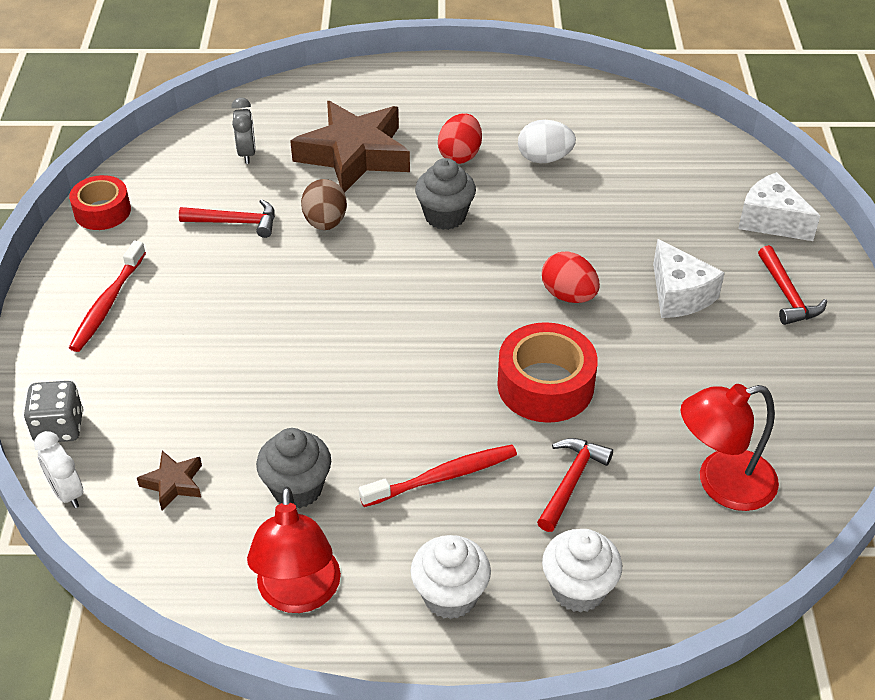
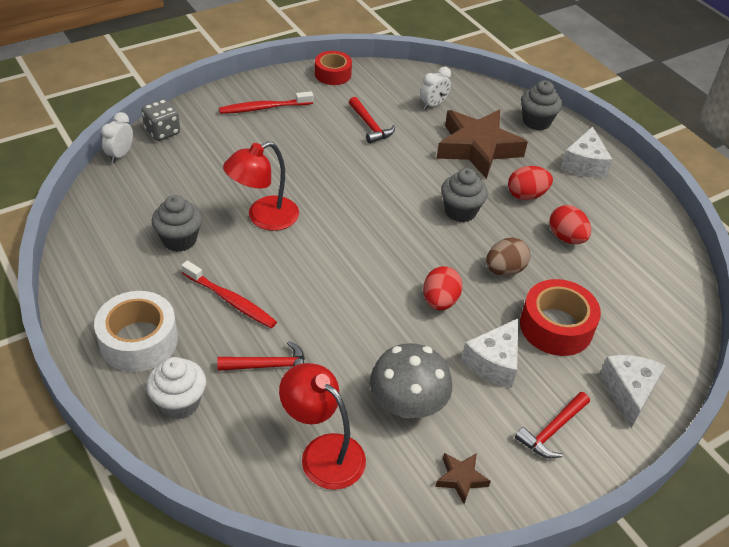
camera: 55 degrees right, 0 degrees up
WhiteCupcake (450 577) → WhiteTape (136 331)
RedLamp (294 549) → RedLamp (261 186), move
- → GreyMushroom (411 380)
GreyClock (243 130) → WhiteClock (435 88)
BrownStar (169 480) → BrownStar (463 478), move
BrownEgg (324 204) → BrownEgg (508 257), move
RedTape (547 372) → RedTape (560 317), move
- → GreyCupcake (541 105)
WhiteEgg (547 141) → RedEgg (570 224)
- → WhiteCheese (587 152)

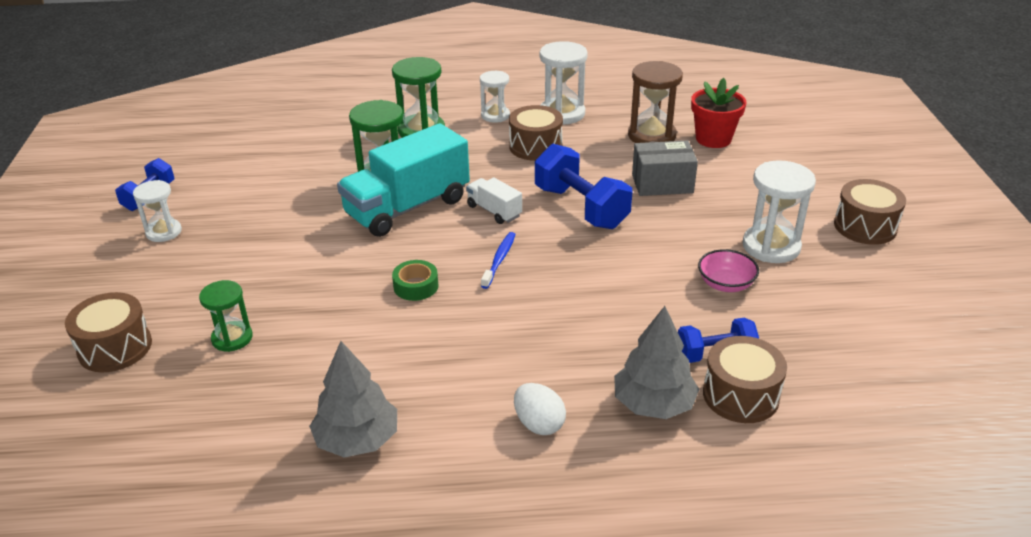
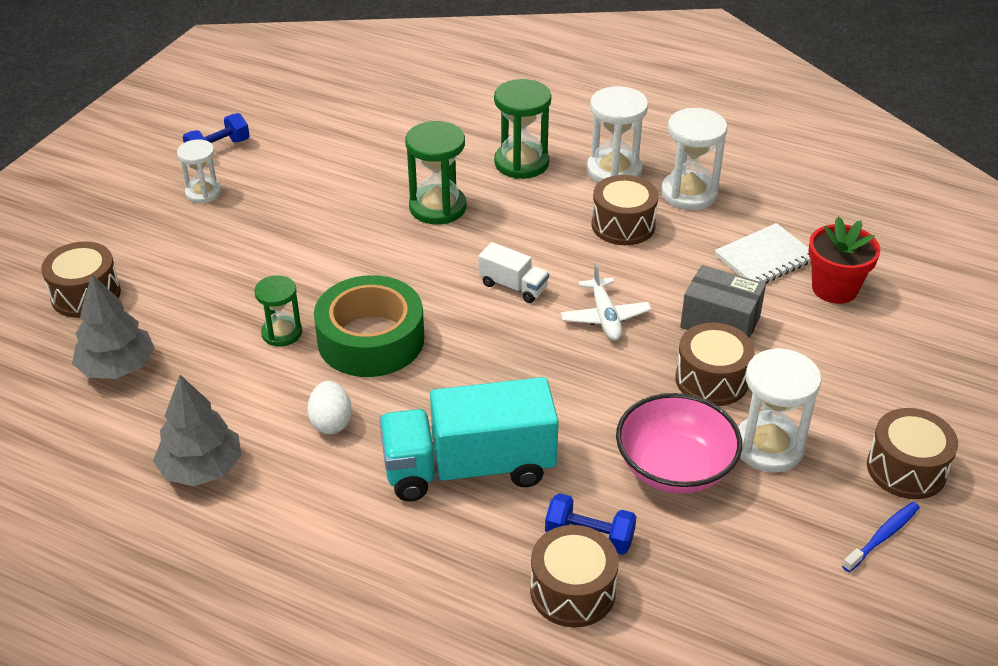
camera: 30 degrees right, 5 degrees up
GreyTree (656 362) → GreyTree (113 327), move
GreenHourglass (226 316) → GreenHourglass (278 311), move
WhiteEgg (540 409) → WhiteEgg (329 407), move
GreenTape (415 280) → GreenTape (369 326), x2.21
TurquoiseTruck (403 180) → TurquoiseTruck (469 439), move
WhiteTruck (494 201) → WhiteTruck (513 272), 135 degrees clockwise
BlueDumbbell (583 186) → WhitePlane (606 302)
WhiteHourglass (495 97) → WhiteHourglass (617 134), x1.59
PinkBowl (728 270) → PinkBowl (679 443), x1.74
- → BrownDrum (715 364)
BrownHourglass (655 102) → WhiteNotebook (762 253)
BlueToothbrush (498 260) → BlueToothbrush (881 537), move

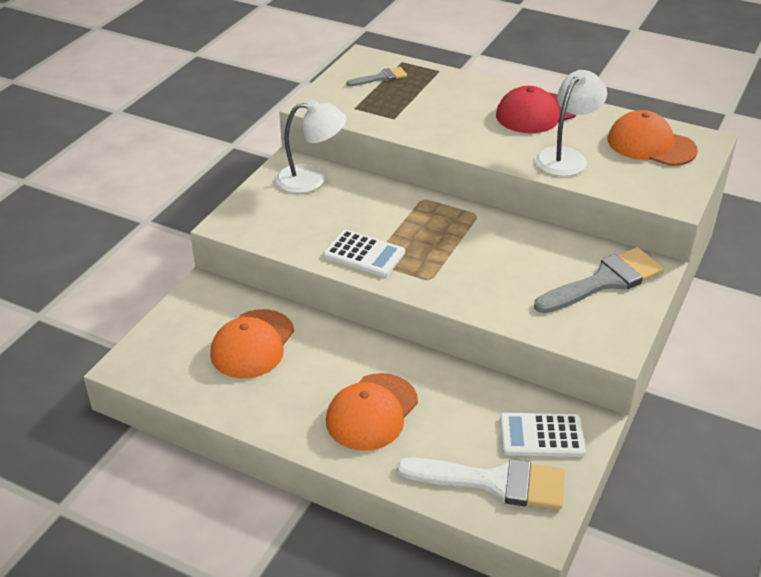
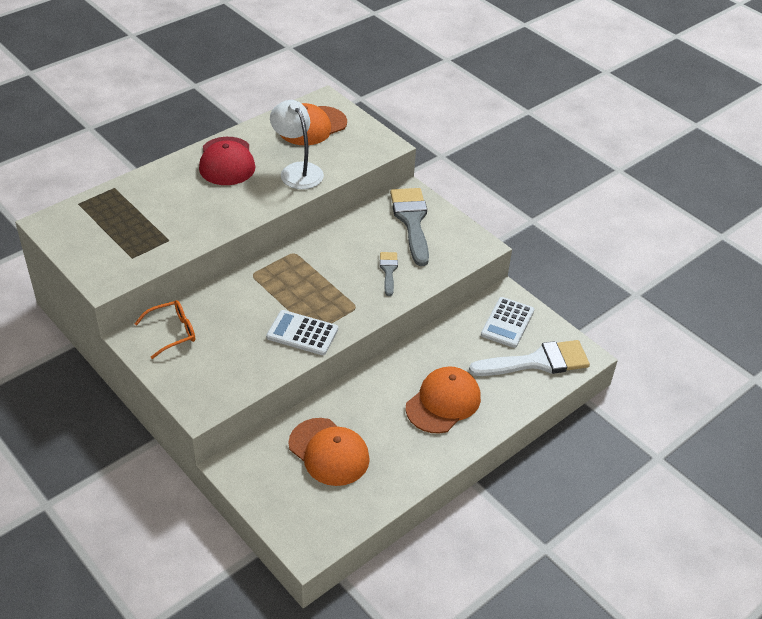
camera: 70 degrees left, 5 degrees up
WhiteLamp (311 146) → OrangeGlasses (165 329)
WhiteCalculator (364 253) → WhiteCalculator (302 332), 120 degrees counterclockwise
GreyBrush (376 76) → GreyBrush (389 274), move
OrangeCap (372 412) → OrangeCap (443 400), 105 degrees counterclockwise
WhiteBrush (481 484) → WhiteBrush (529 358), 45 degrees clockwise

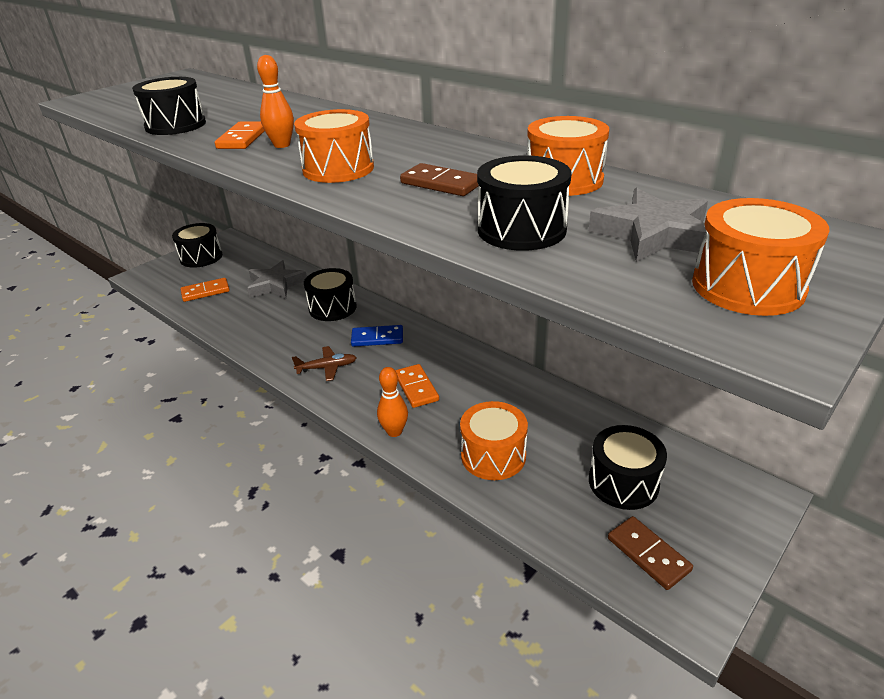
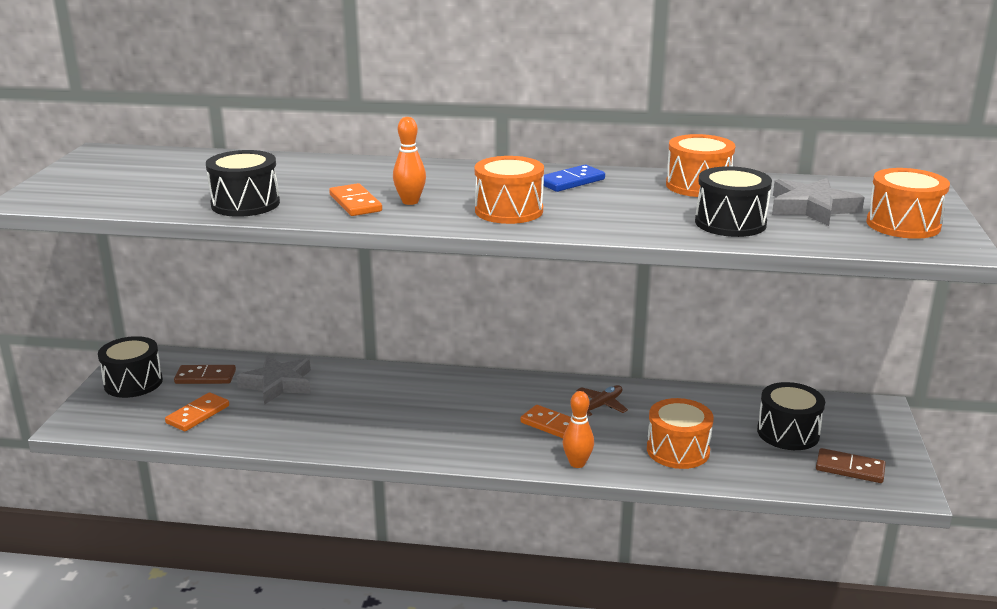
camera: 35 degrees left, 10 degrees down
BrownDomino (439 179) → BrownDomino (205 374), move
BlueDomino (377 336) → BlueDomino (574 178), move
BrownPlane (324 363) → BrownPlane (602 400), move
BlackDrum (330 294) → -

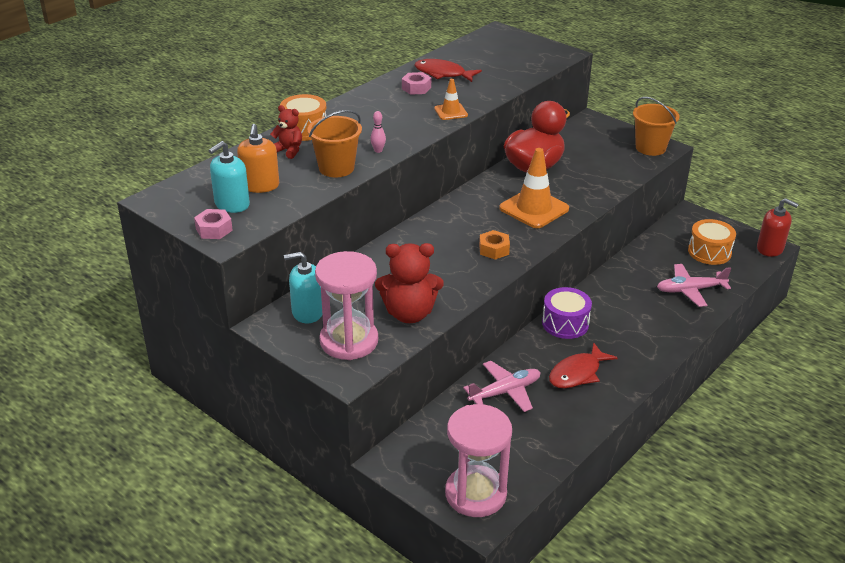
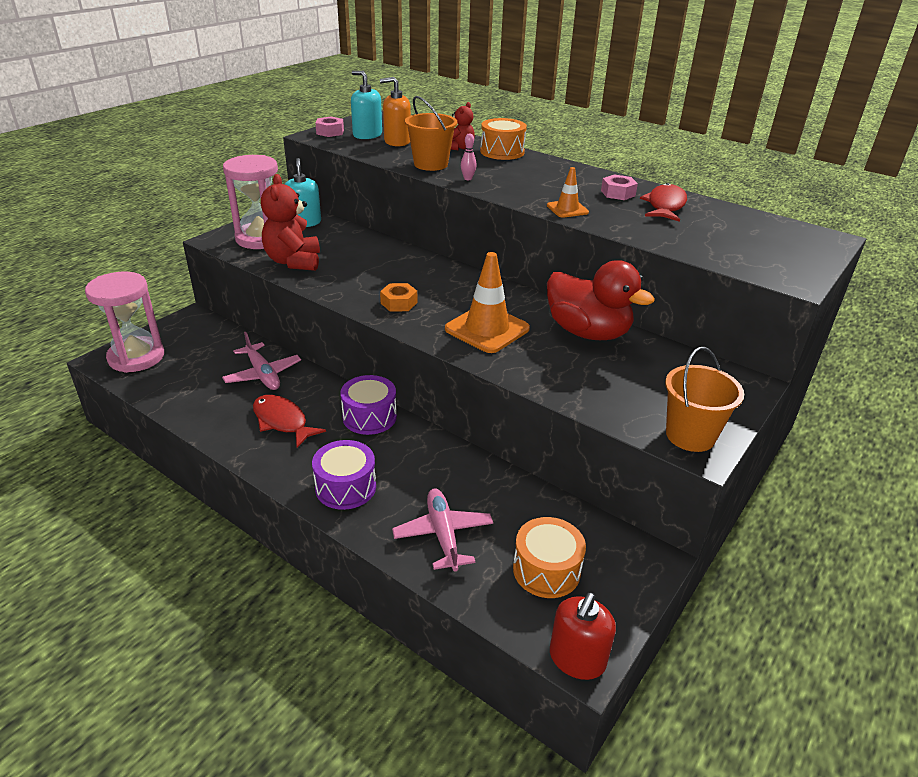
camera: 85 degrees right, 0 degrees up
- → PurpleDrum (344 475)

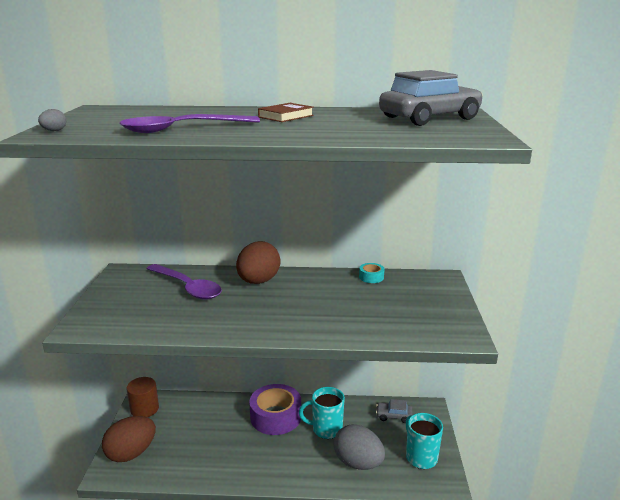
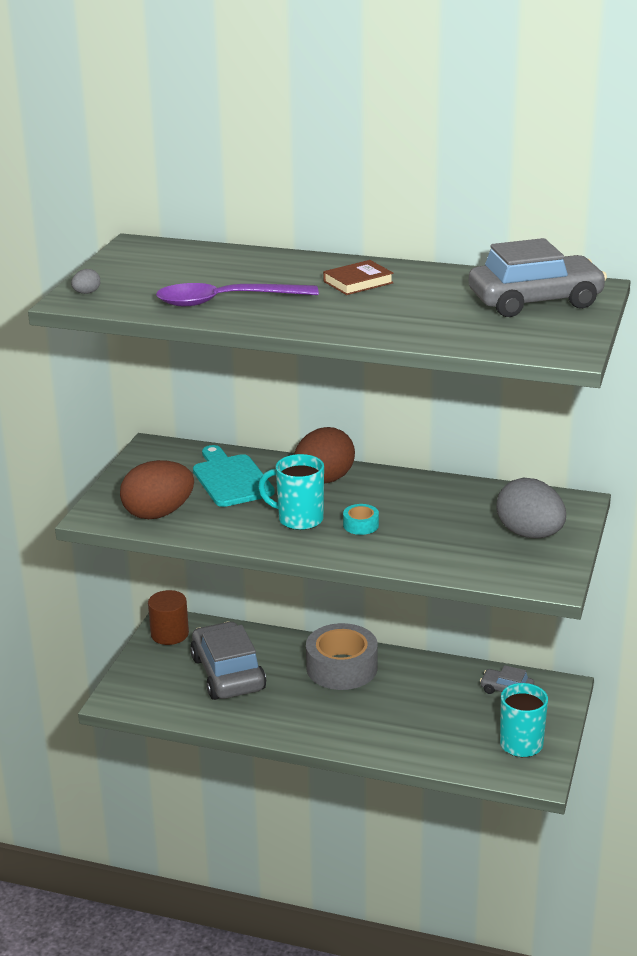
camera: 15 degrees right, 5 degrees up
BrownEgg (129 439) → BrownEgg (157 489), move
- → GreyCar (228 660)
PurpleSpoon (184 282) → TurquoiseCuttingBoard (234 476)
TurquoiseMug (322 413) → TurquoiseMug (291 492), move
PurpleTape (275 409) → GreyTape (342 656)
TurquoiseTape (371 273) → TurquoiseTape (361 519), move
GreyEgg (359 447) → GreyEgg (531 508), move

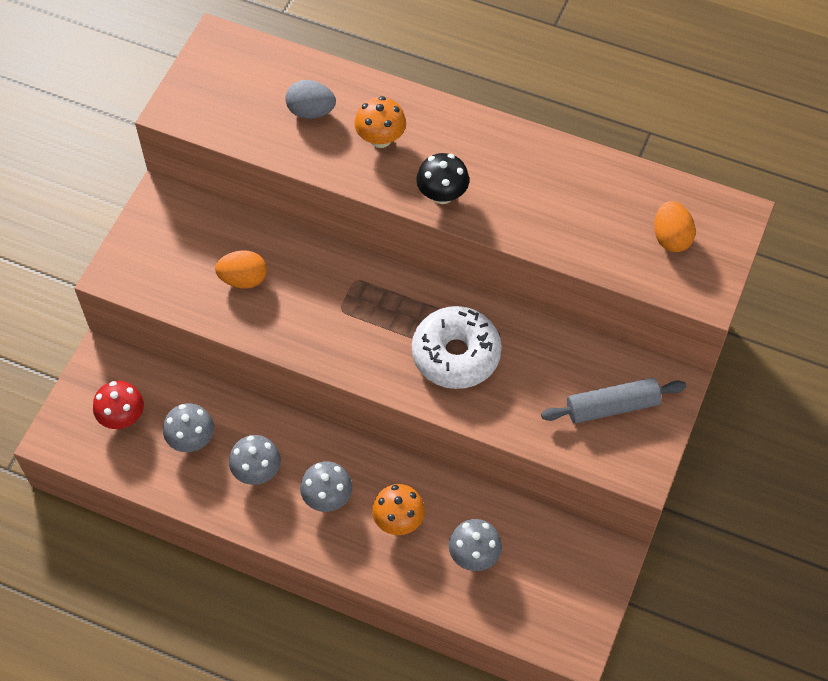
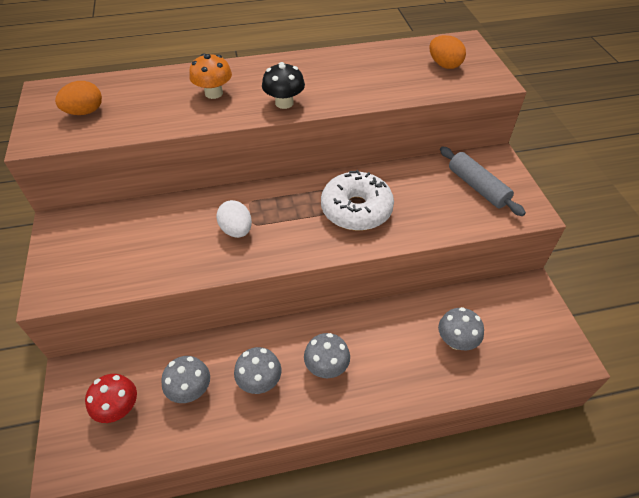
camera: 35 degrees left, 10 degrees down
OrangeEgg (241 269) → OrangeEgg (78 98), move
- → WhiteEgg (234 219)
GreyRollingPin (613 401) → GreyRollingPin (483 181), 75 degrees counterclockwise
GreyEgg (310 99) → -
OrangeMushroom (398 509) → -

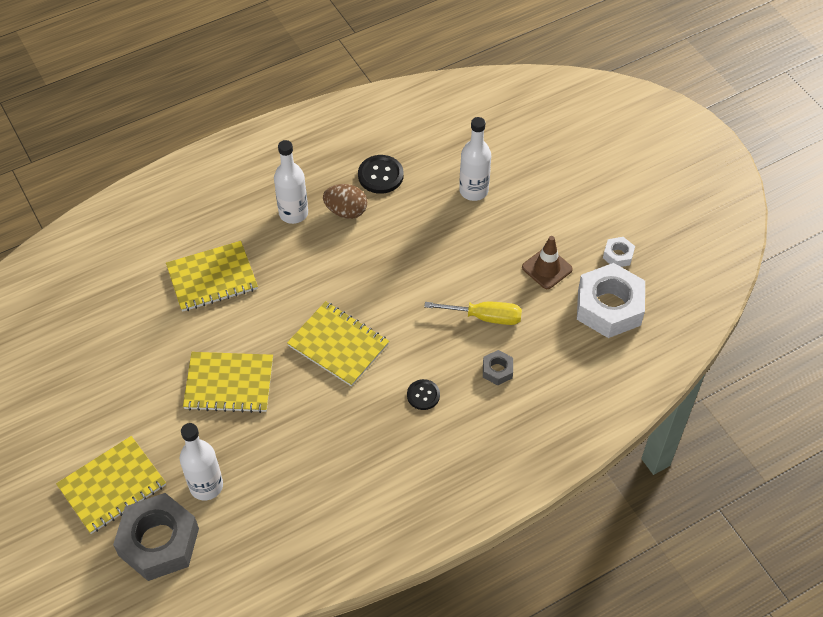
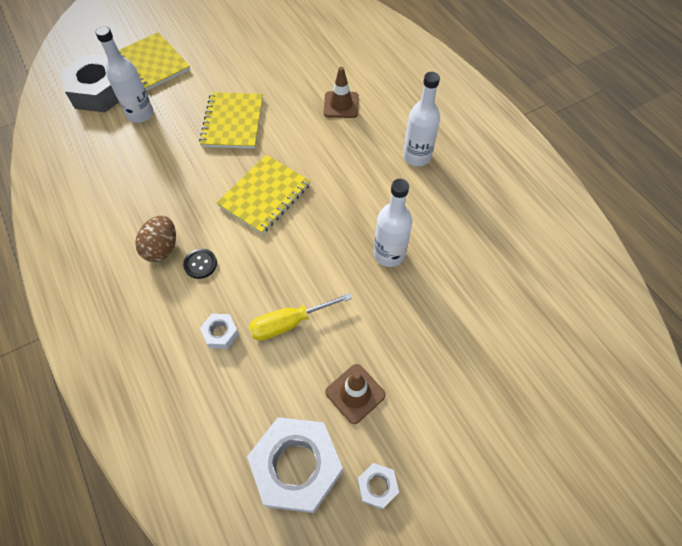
camera: 90 degrees right, 5 degrees up
BrownEgg (345 201) → BrownEgg (155 239), move
GreyNut (498 367) → WhiteNut (219 331)
YellowScrewdriver (473 313) → YellowScrewdriver (300 317), 60 degrees clockwise
YellowNotebook (212 276) → BrownTrafficCone (341 92)
WhiteBottle (475 159) → WhiteBottle (393 223), move
BlackButton (381 174) → -

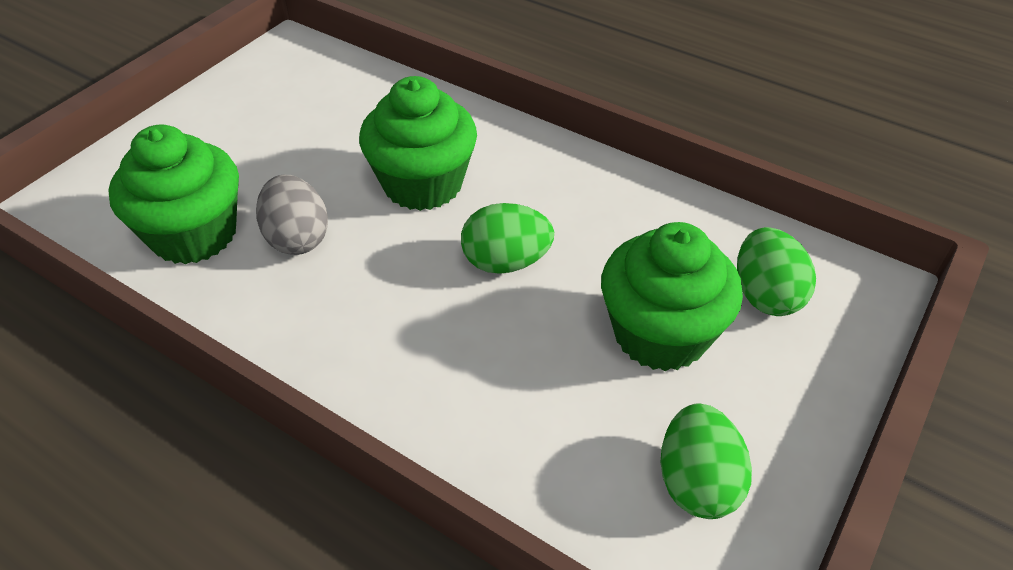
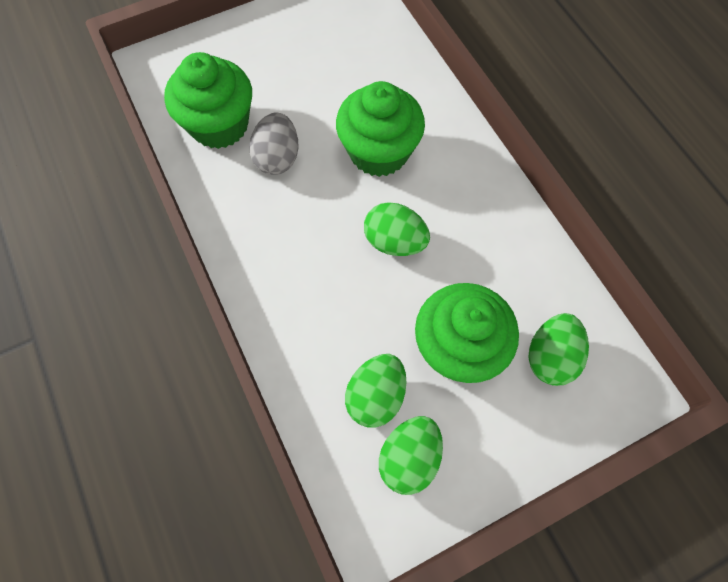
camera: 30 degrees right, 20 degrees up
- → GreenEgg (376 391)

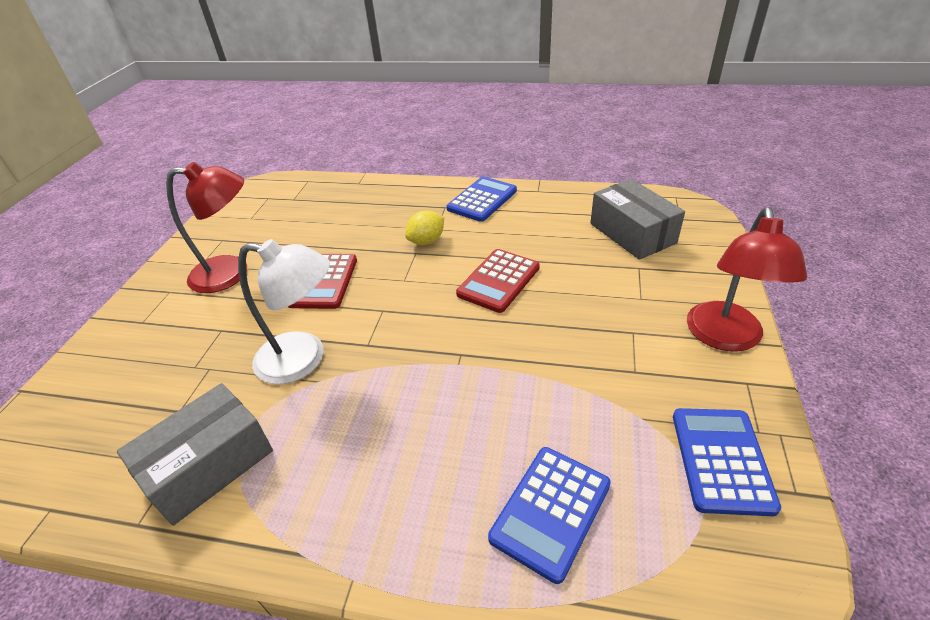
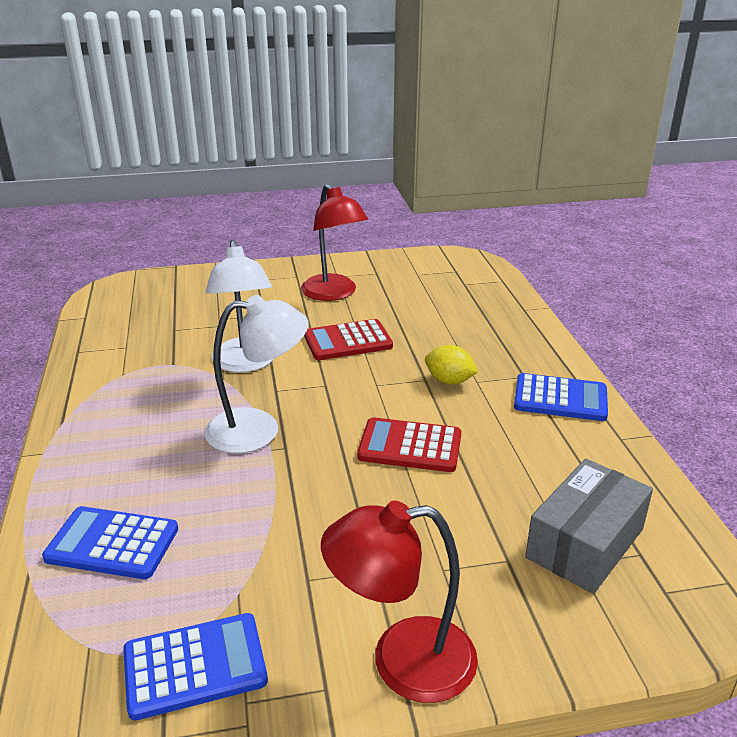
camera: 65 degrees right, 10 degrees down
- → WhiteLamp (256 374)
GreyBox (195 454) → -

